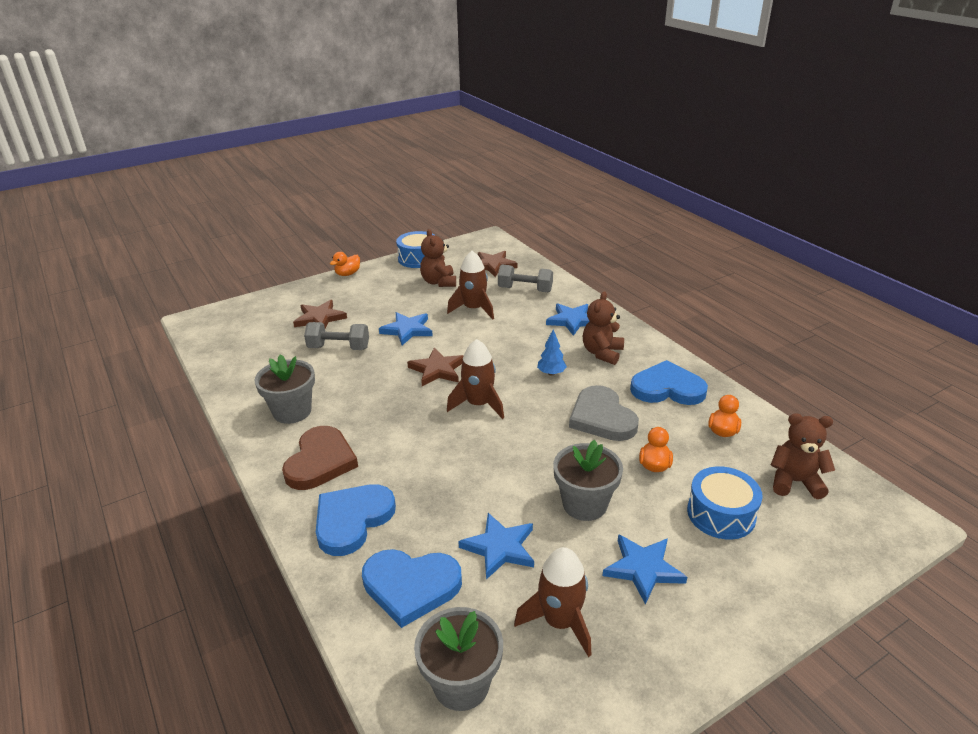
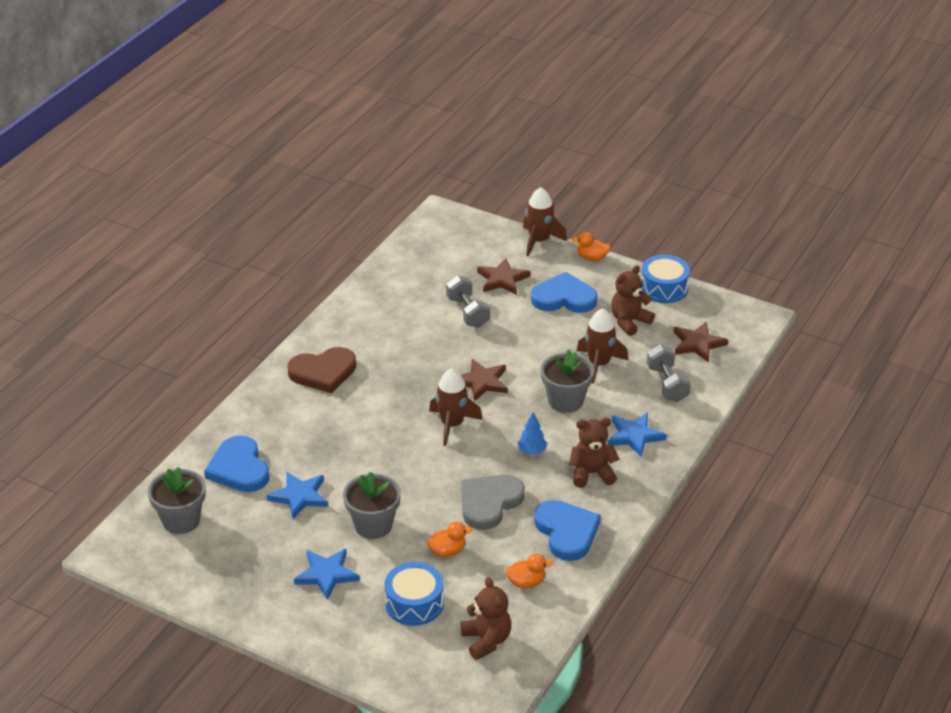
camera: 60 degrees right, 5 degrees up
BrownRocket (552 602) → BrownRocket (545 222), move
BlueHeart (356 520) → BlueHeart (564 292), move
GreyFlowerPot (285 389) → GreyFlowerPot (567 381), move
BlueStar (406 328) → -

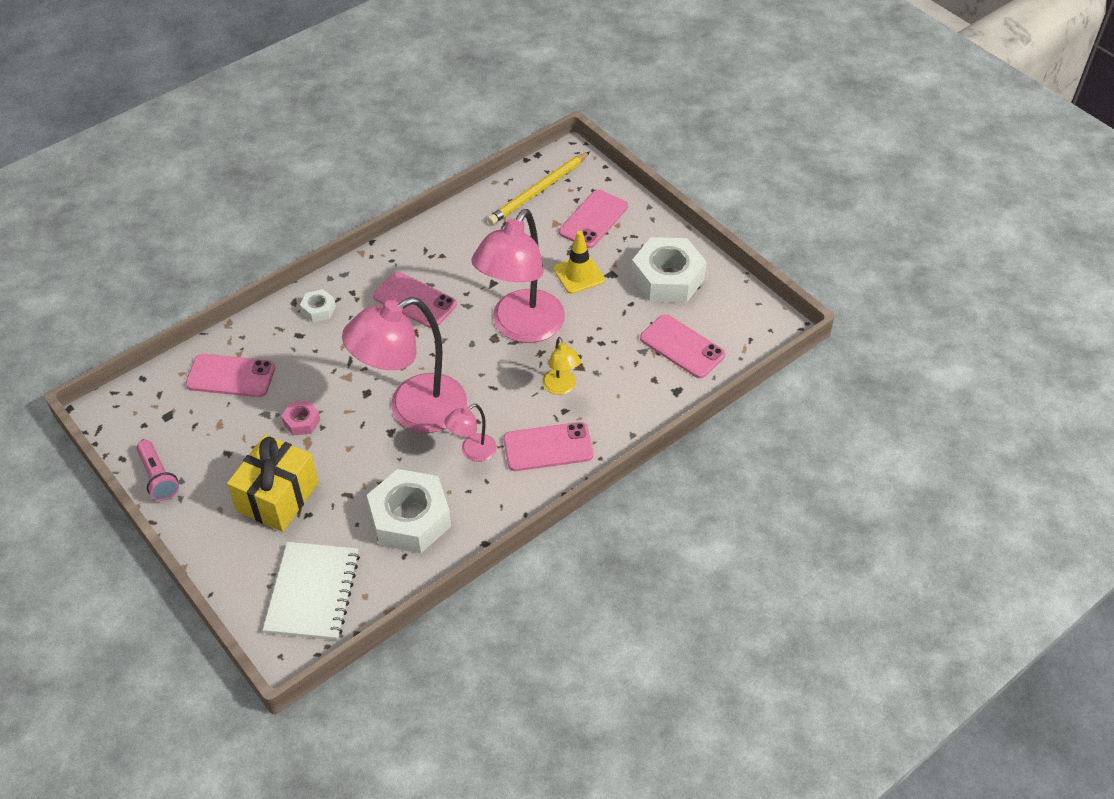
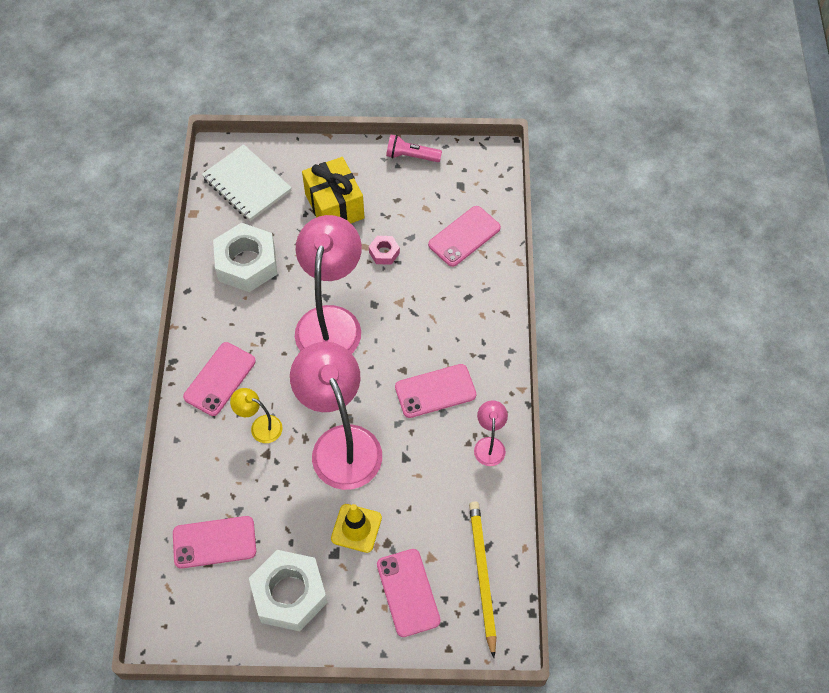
camera: 130 degrees right, 10 degrees up
PinkLamp (470 433) → PinkLamp (491 433), move
WhiteNut (318 305) → -

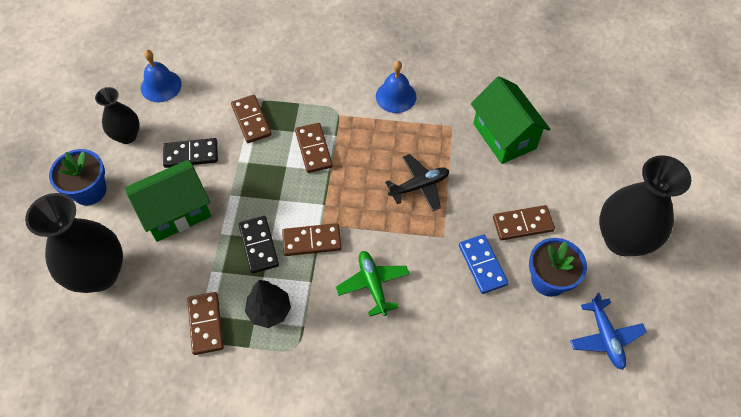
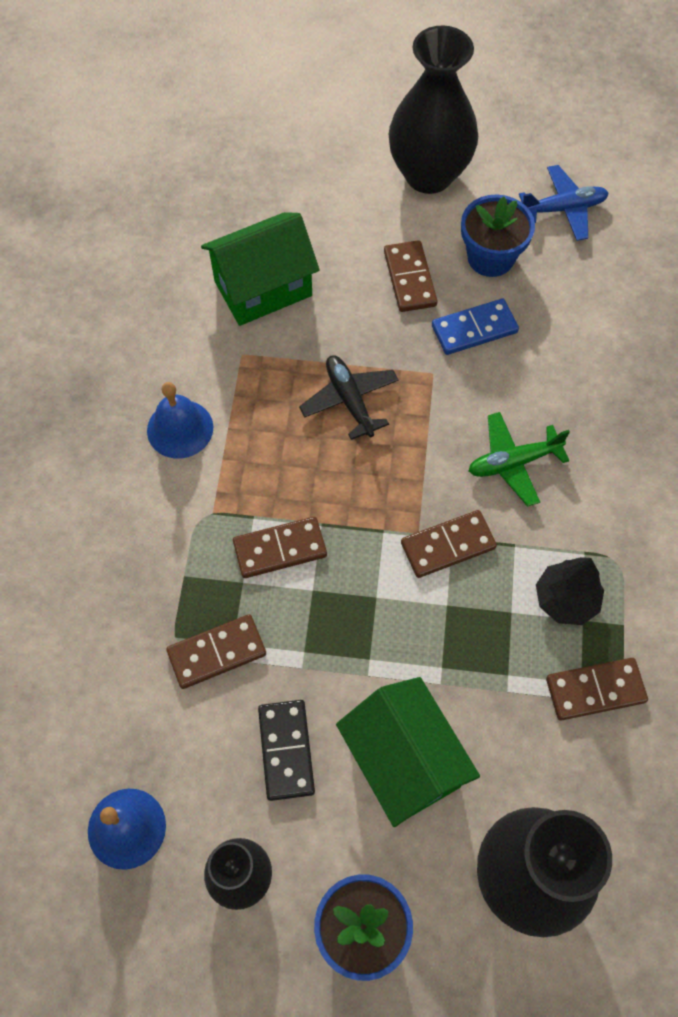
camera: 90 degrees left, 5 degrees up
BrownDomino (312 239) → BrownDomino (449 544), 75 degrees clockwise
BlackDomino (259 245) → -

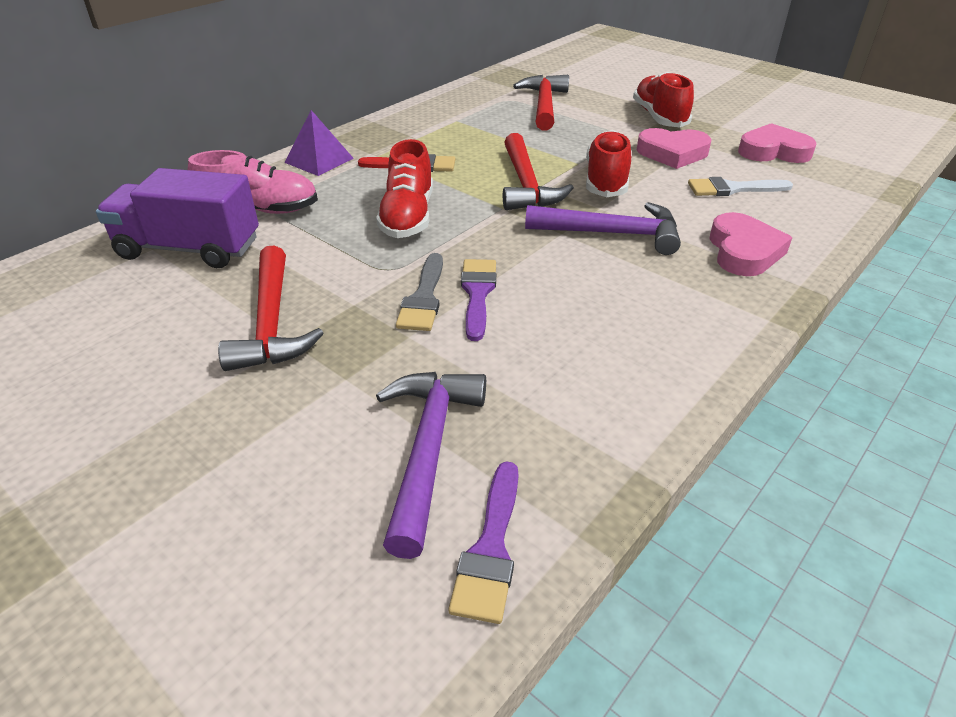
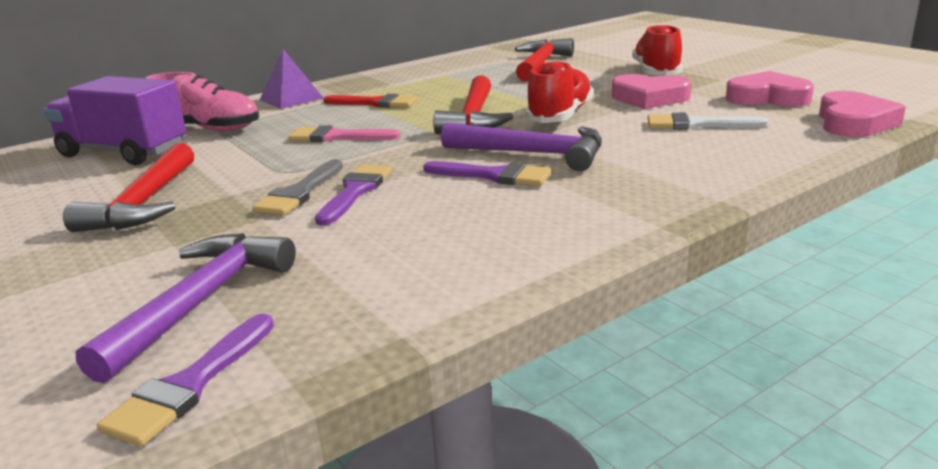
camera: 15 degrees right, 15 degrees down
RedShoe (404 188) → PinkBrush (344 133)
- → PurpleBrush (487 173)
PinkHeart (751 244) → PinkHeart (862 114), move

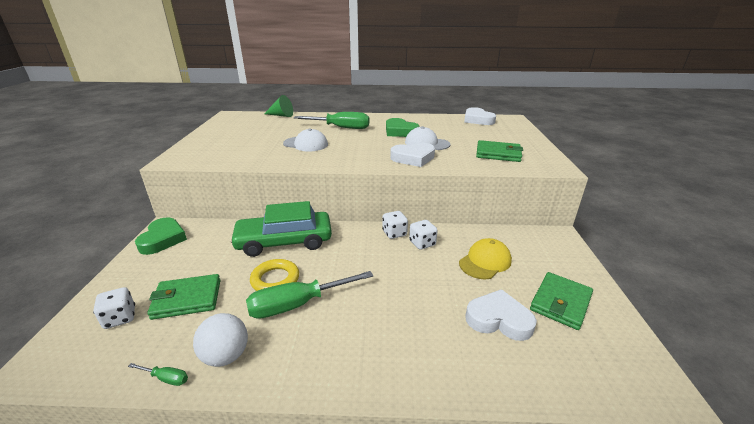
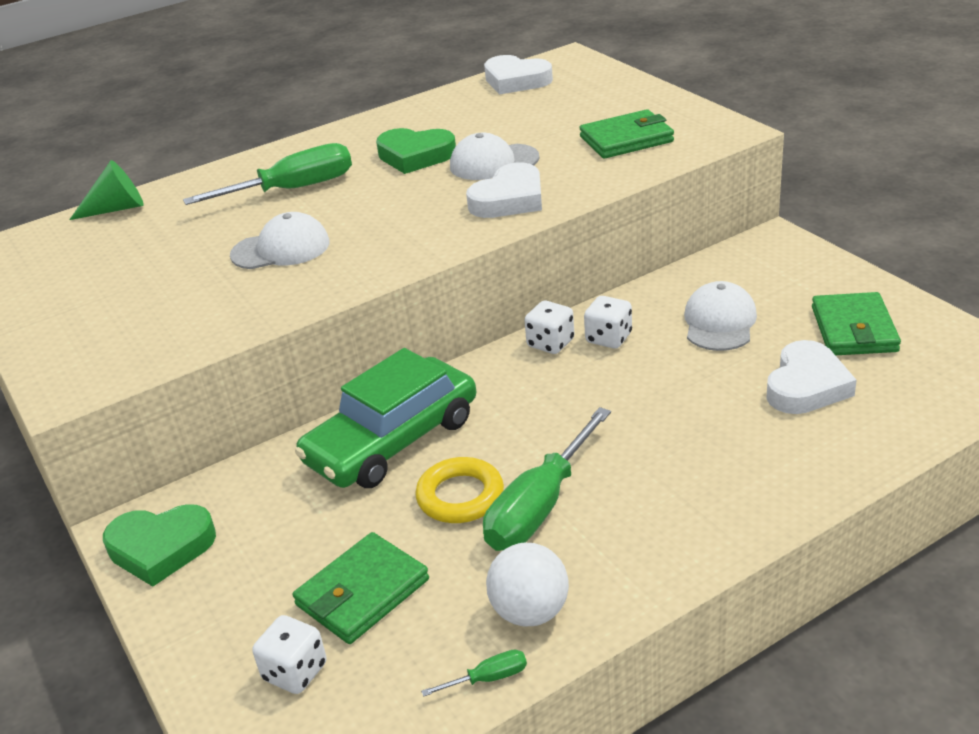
camera: 30 degrees left, 5 degrees up
GreenHeart (161 236) → GreenHeart (159 545), 120 degrees clockwise
YellowCap (485 259) → WhiteCap (720 316)
WhiteHeart (501 315) → WhiteHeart (811 377), 135 degrees clockwise

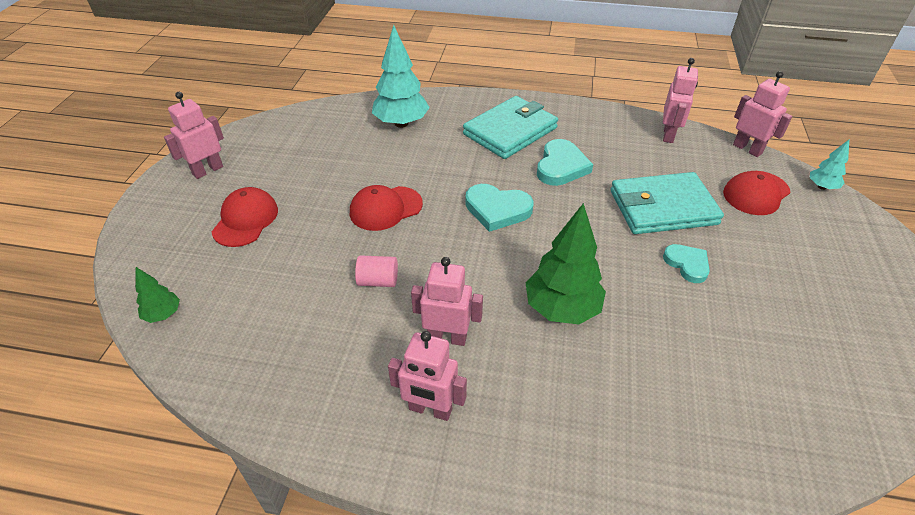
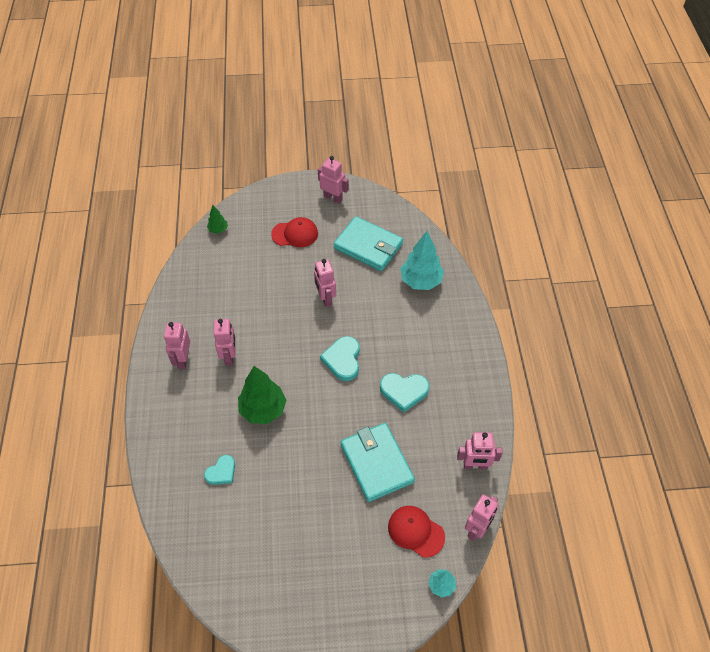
camera: 75 degrees right, 10 degrees up
TurquoiseHeart (686 263) → TurquoiseHeart (219 470), move
RedCap (386 208) → PinkRobot (325 283)
TurquoiseWallet (510 127) → TurquoiseWallet (368 243), move
PinkCylinder (376 271) → -

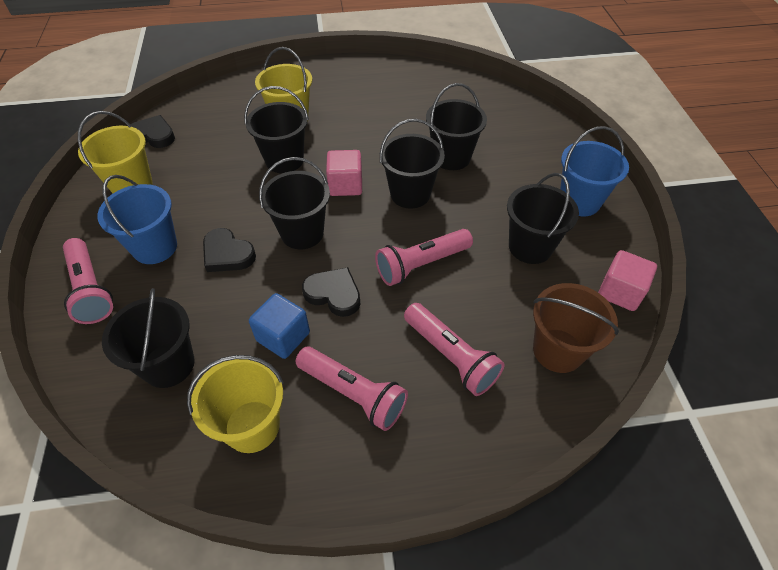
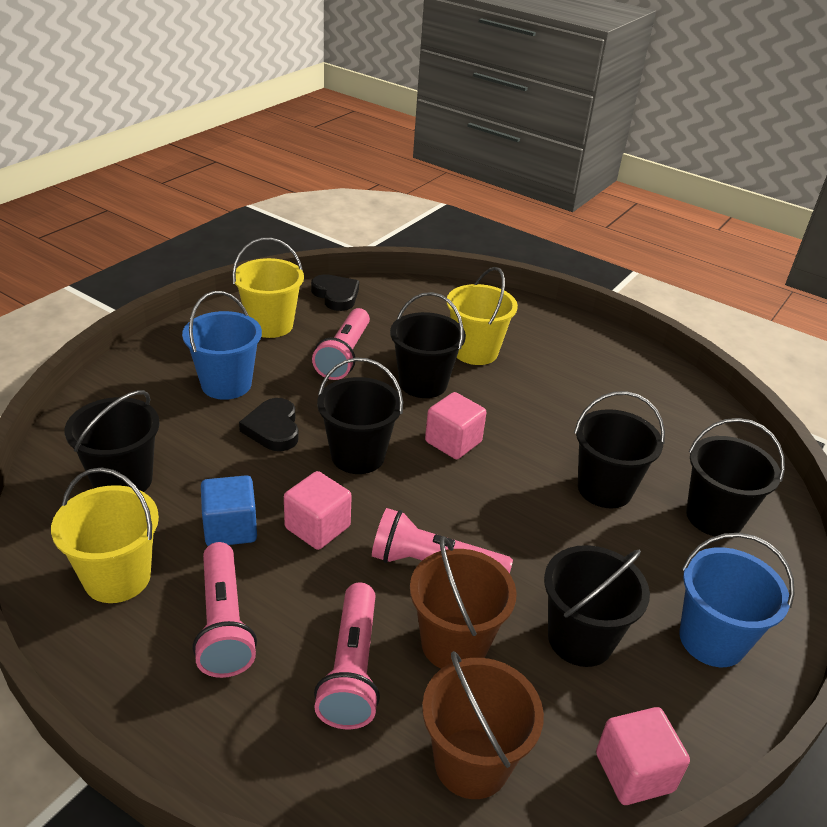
camera: 40 degrees right, 15 degrees down
BlackHeart (331 292) → PinkCube (318 510)
PinkFlashlight (88 281) → PinkFlashlight (341 344), move
- → BrownBucket (463 602)
BlackBucket (412 164) → BlackBucket (735 477), move

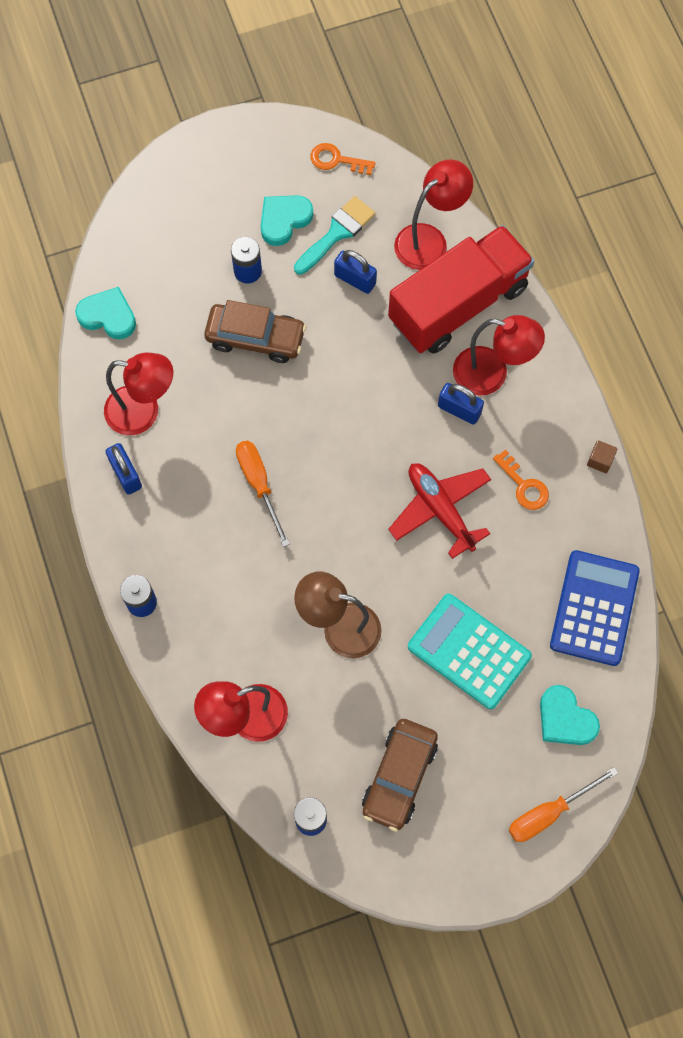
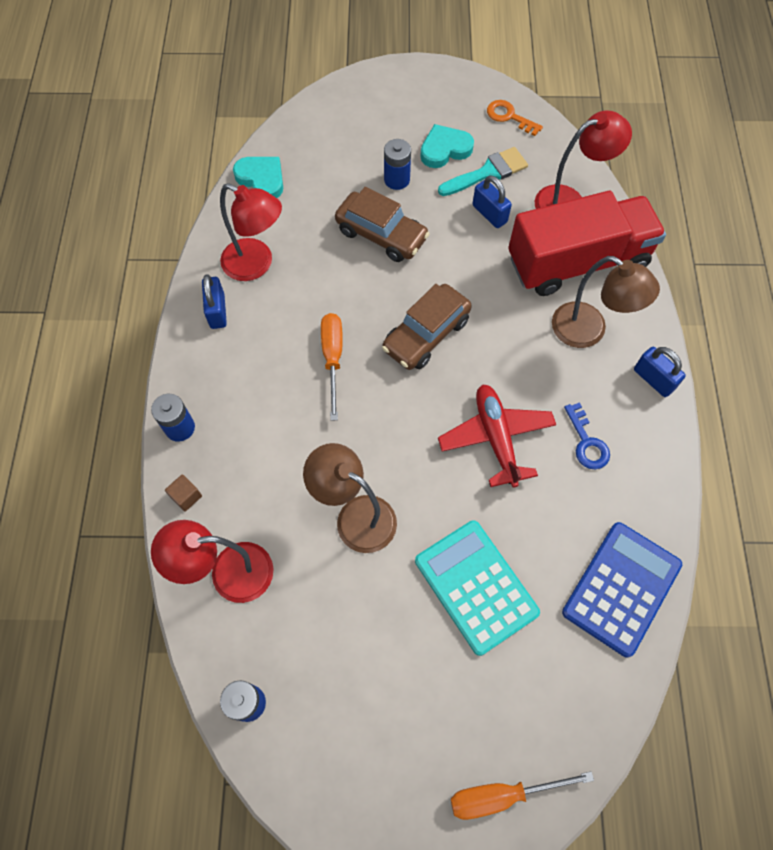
camera: 20 degrees right, 5 degrees down
BrownCube (602 456) → BrownCube (183 493), move
BrownCar (400 775) → BrownCar (427 327), move
RedLamp (499 355) → BrownLamp (606 302)
OrangeKey (521 480) → BlueKey (587 435)
BluePadlock (461 404) → BluePadlock (660 372), move
TurquoiseHeart (570 715) → -

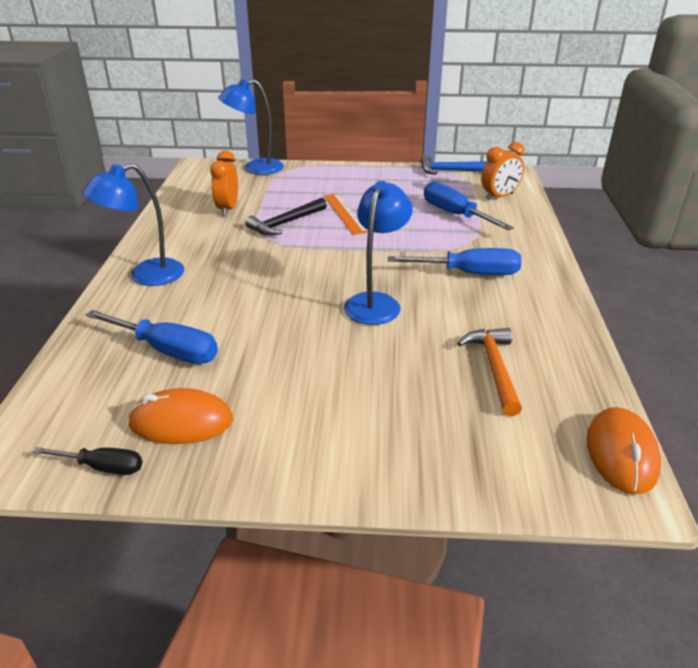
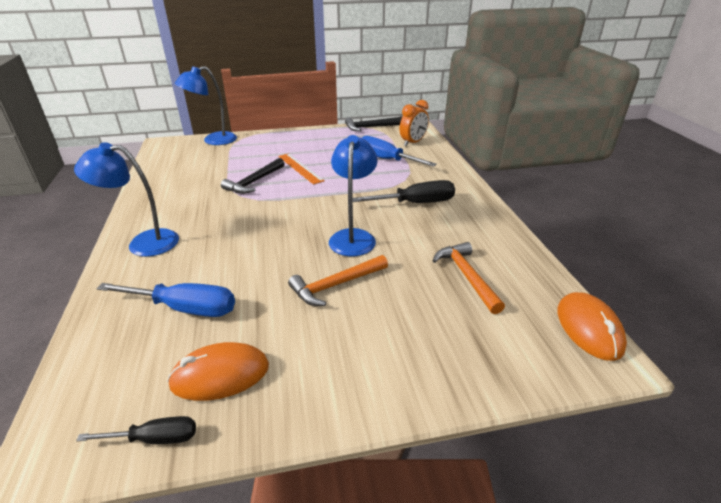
camera: 15 degrees left, 0 degrees up
BlueLamp (133 224) → BlueLamp (126 199), 45 degrees clockwise
- → OrangeHammer (338 280)
BlueHammer (454 165) → BlackHammer (373 124)
BlueScrewdriver (455 261) → BlackScrewdriver (404 191)
OrangeClock (224 183) → -

